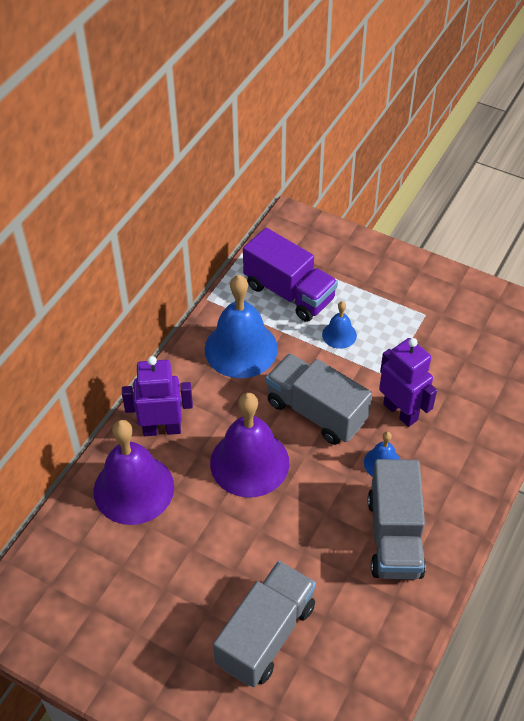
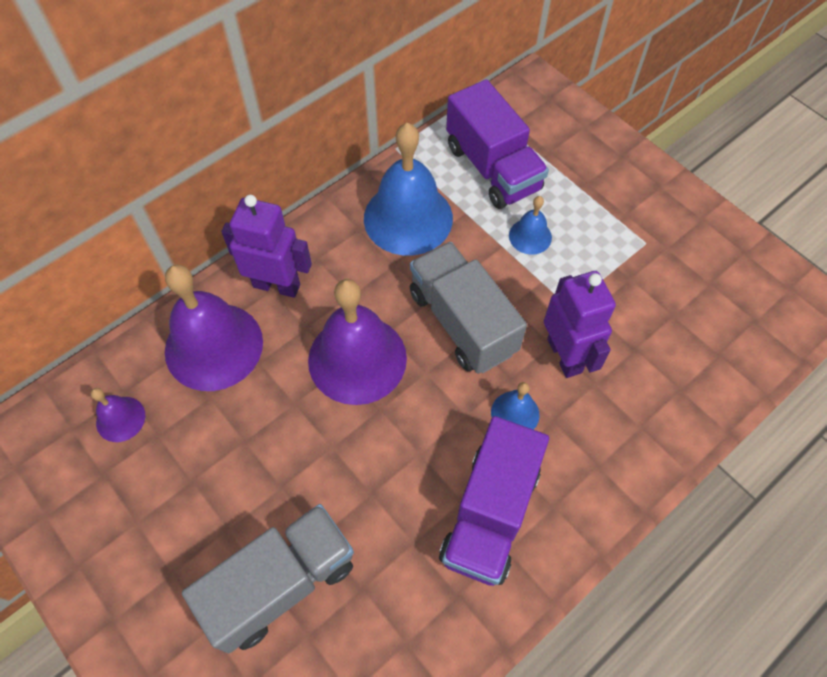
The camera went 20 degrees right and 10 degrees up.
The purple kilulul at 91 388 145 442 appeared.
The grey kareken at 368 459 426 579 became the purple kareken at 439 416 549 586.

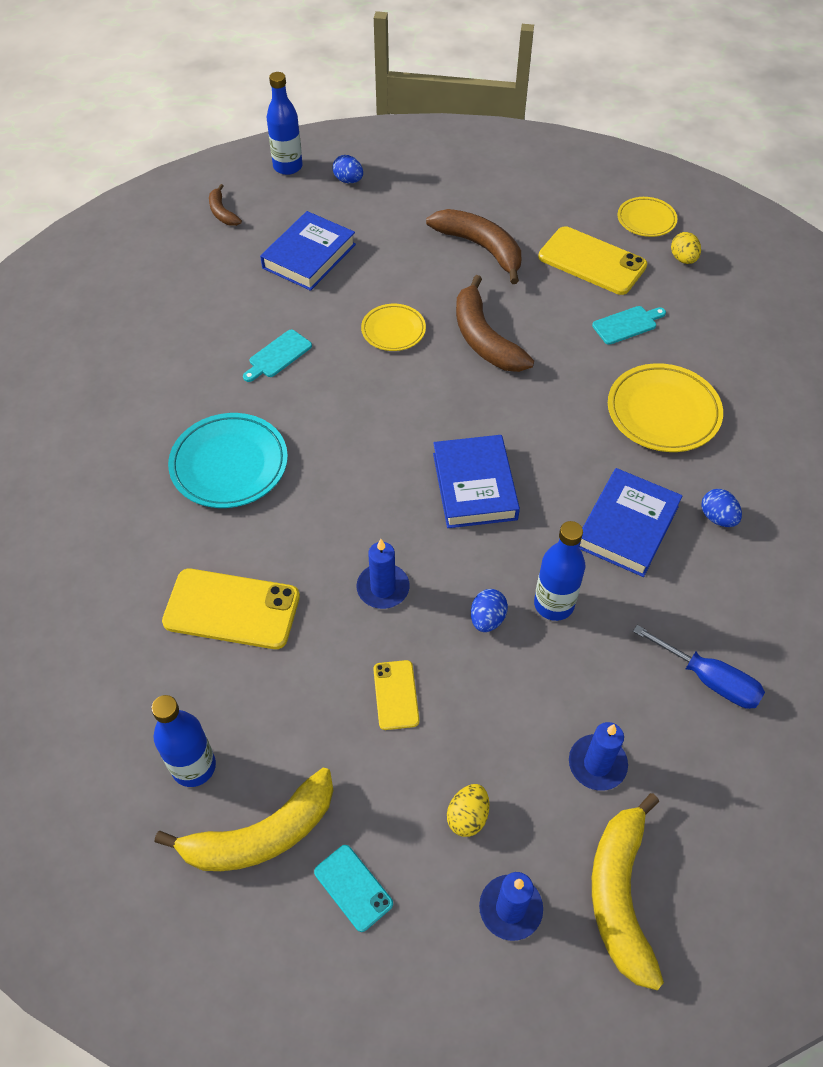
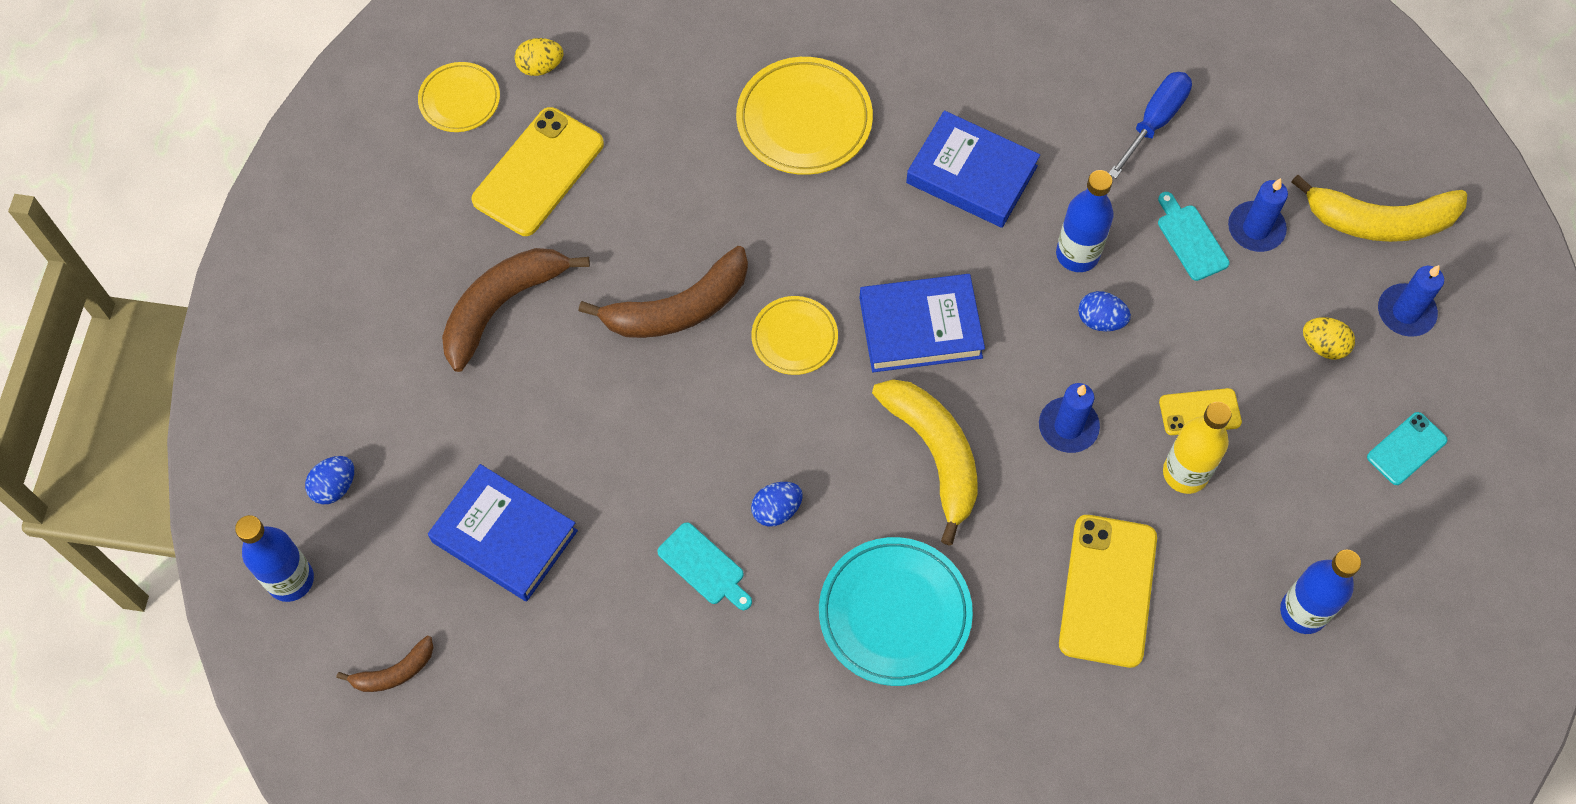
The camera went 90 degrees left and 10 degrees up.
The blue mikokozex moved from 701 489 742 527 to 751 482 803 527.
The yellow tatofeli moved from 361 304 426 351 to 752 296 838 375.
The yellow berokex moved from 155 768 333 871 to 872 379 978 545.
The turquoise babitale moved from 592 306 666 345 to 1158 192 1229 281.
The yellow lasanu at 1163 402 1231 494 appeared.

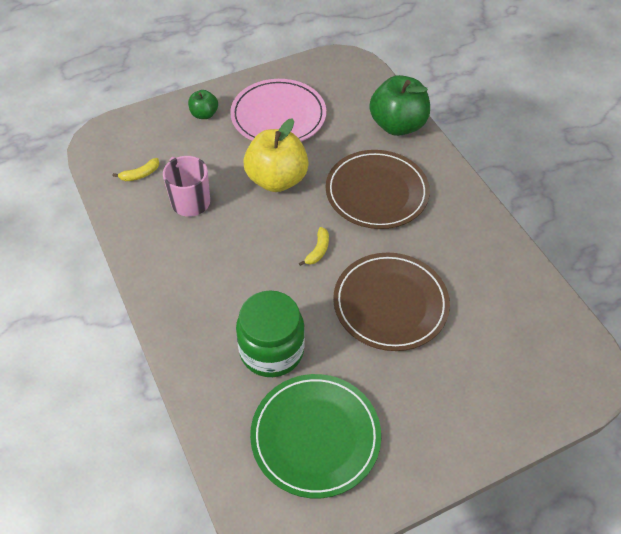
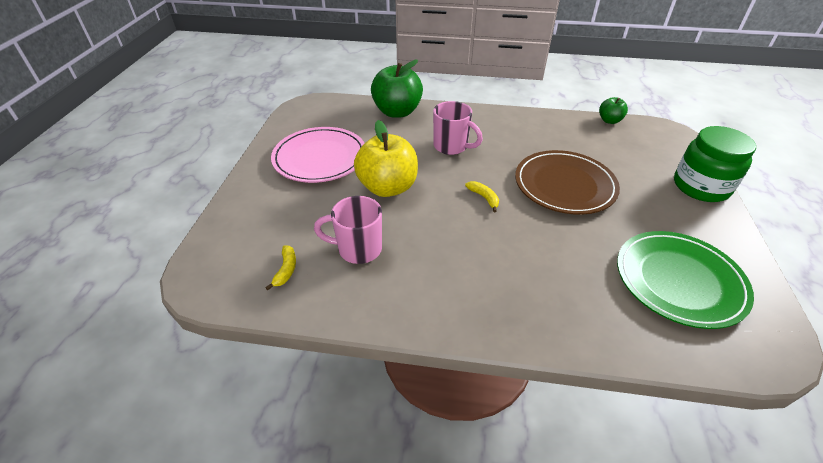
The camera went 55 degrees left and 10 degrees down.
The brown tatofeli at 326 150 430 229 was replaced by the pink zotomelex at 433 101 483 155.
The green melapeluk moved from 188 90 218 119 to 599 97 628 124.
The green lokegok moved from 236 290 305 377 to 674 126 756 202.

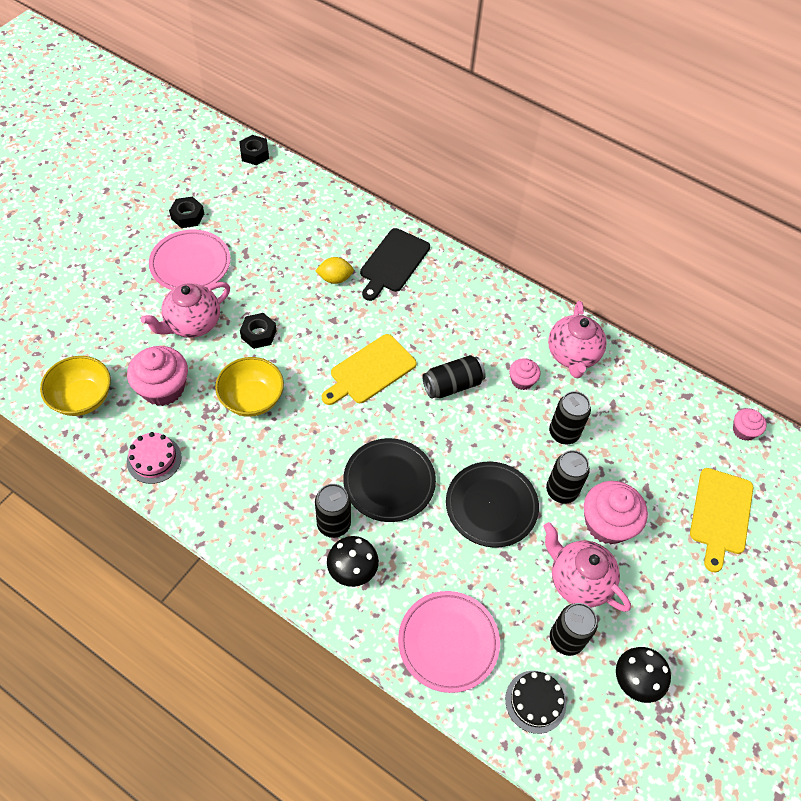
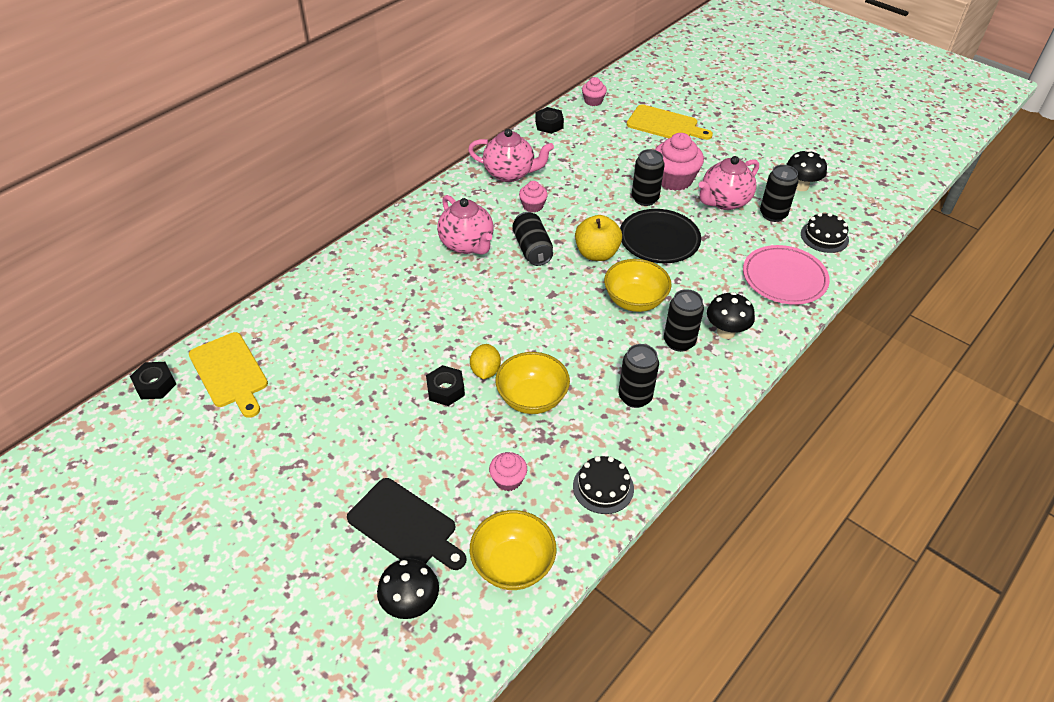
The camera went 80 degrees left and 10 degrees down.
The yellow babitale moved from 322 334 417 405 to 189 332 268 418.
The black babitale moved from 360 228 430 301 to 347 478 466 570.
The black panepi at 377 558 439 619 appeared.
The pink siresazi moved from 141 282 230 338 to 437 195 494 255.
The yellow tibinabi moved from 315 257 354 284 to 470 344 501 379.
The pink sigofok at 127 346 188 406 changed to 0.54 times the size.
The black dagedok moved from 169 197 204 228 to 535 107 564 134.
The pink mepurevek at 127 432 182 484 became the black mepurevek at 573 456 634 514.
The yellow melapeluk at 575 215 622 261 appeared.
The black tatofeli at 343 438 436 522 was replaced by the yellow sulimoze at 604 259 671 312.
The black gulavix moved from 549 391 591 444 to 619 344 659 408.
The pink tatofeli at 149 230 230 290 disappeared.

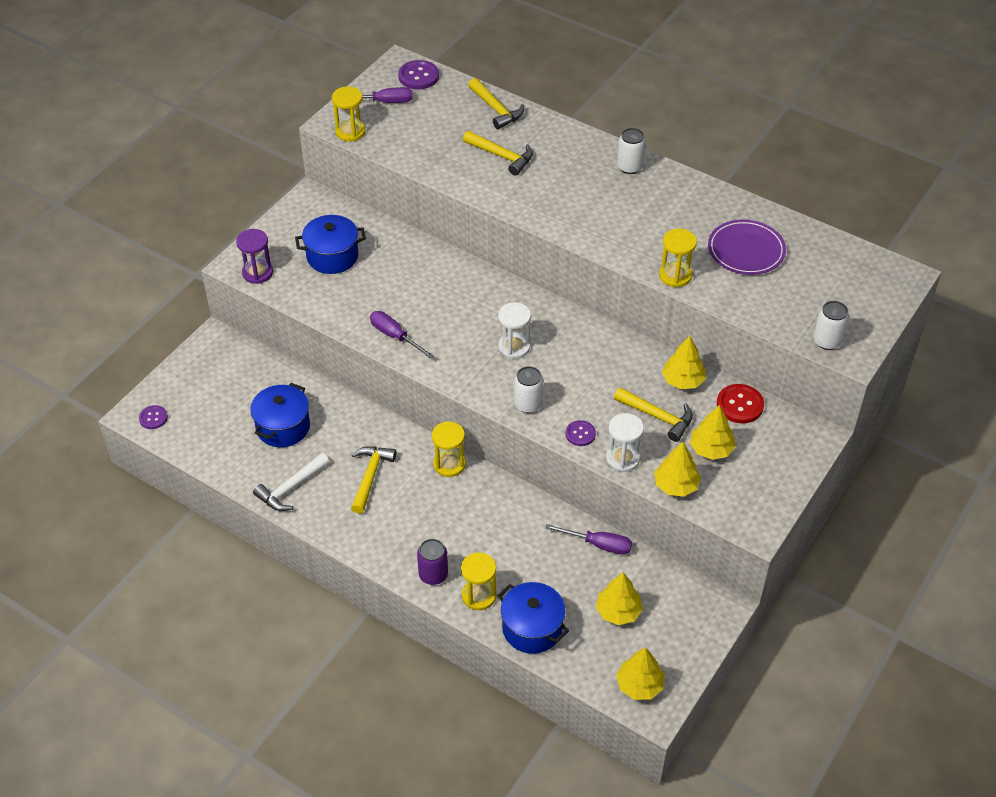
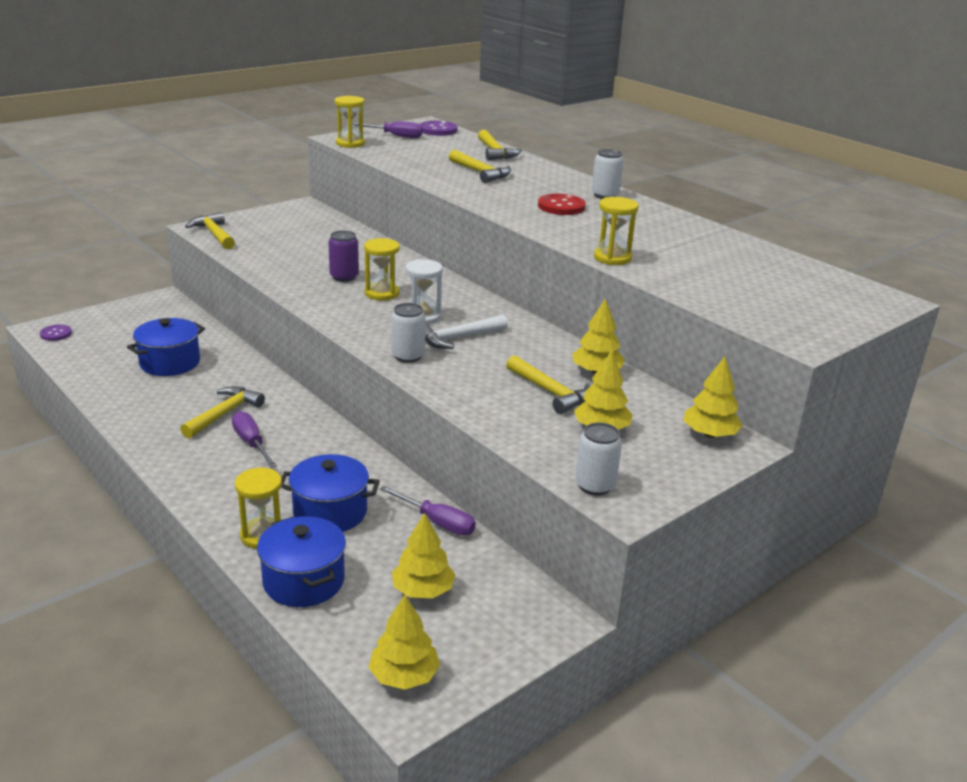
The camera went 15 degrees right and 20 degrees down.
The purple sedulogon at 236 229 273 284 was replaced by the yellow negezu at 185 212 235 249.
The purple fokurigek moved from 370 311 434 359 to 232 411 277 468.
The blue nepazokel moved from 295 215 366 274 to 281 454 380 532.
The purple gulavix moved from 417 539 448 585 to 328 230 359 282.
The yellow sedulogon moved from 432 421 466 477 to 364 238 400 301.
The white negezu moved from 253 453 330 511 to 425 315 508 349.
The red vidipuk moved from 717 384 764 423 to 538 194 586 215.
The white gulavix moved from 813 301 849 350 to 575 422 622 495.
The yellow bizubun moved from 654 442 701 497 to 684 357 743 438.
The purple vidipuk at 566 420 596 446 disappeared.
The white sedulogon at 606 413 644 472 disappeared.
The purple tatofeli at 708 220 786 275 disappeared.

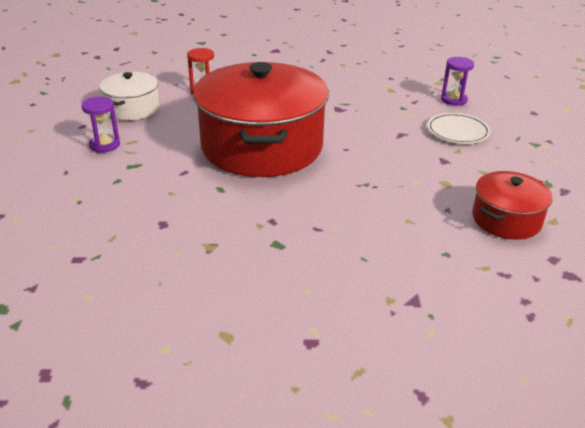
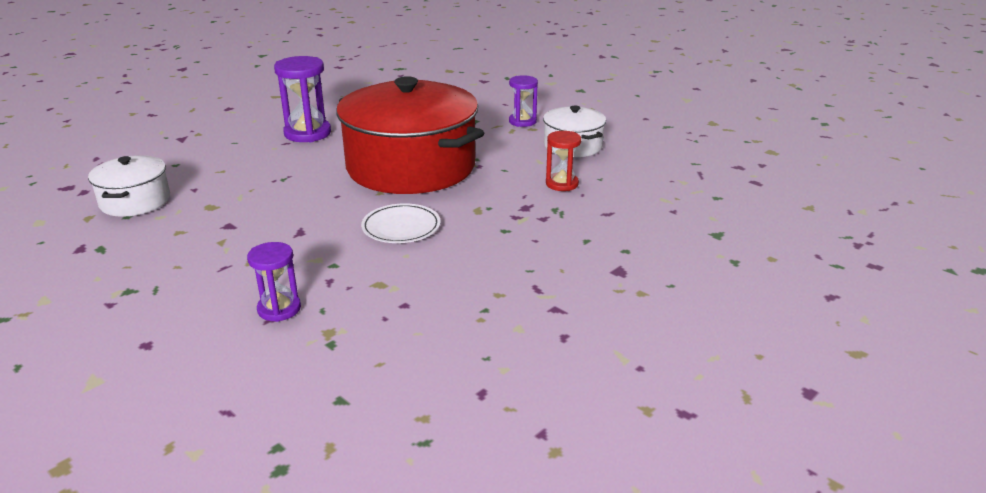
The camera went 135 degrees right and 5 degrees down.
The red nepazokel at 472 171 553 240 became the white nepazokel at 88 155 170 217.
The purple sedulogon at 274 56 331 142 appeared.
The white tatofeli moved from 427 113 491 144 to 361 203 441 243.

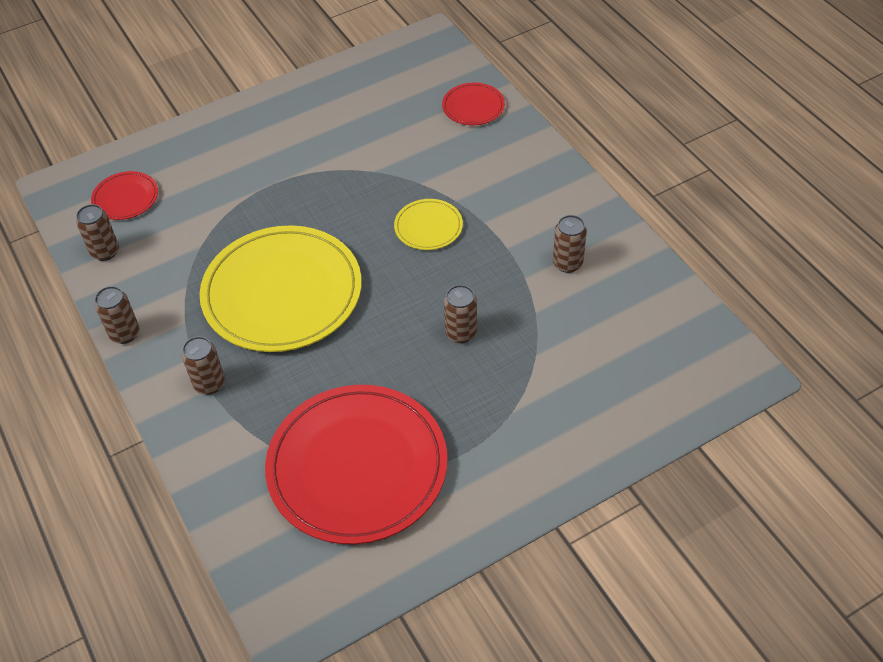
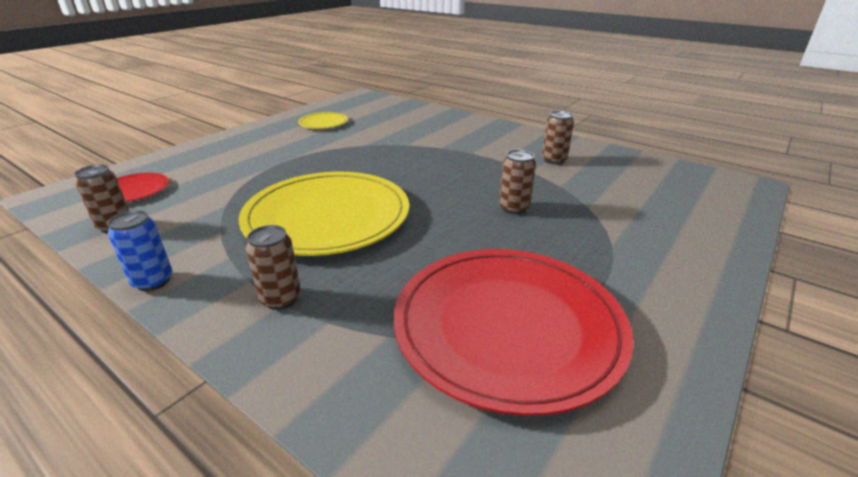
The camera went 25 degrees left and 20 degrees down.
The brown gulavix at 95 286 139 344 became the blue gulavix at 107 210 172 291.
The yellow tatofeli moved from 394 199 463 250 to 298 112 348 129.
The red tatofeli at 442 83 505 125 disappeared.

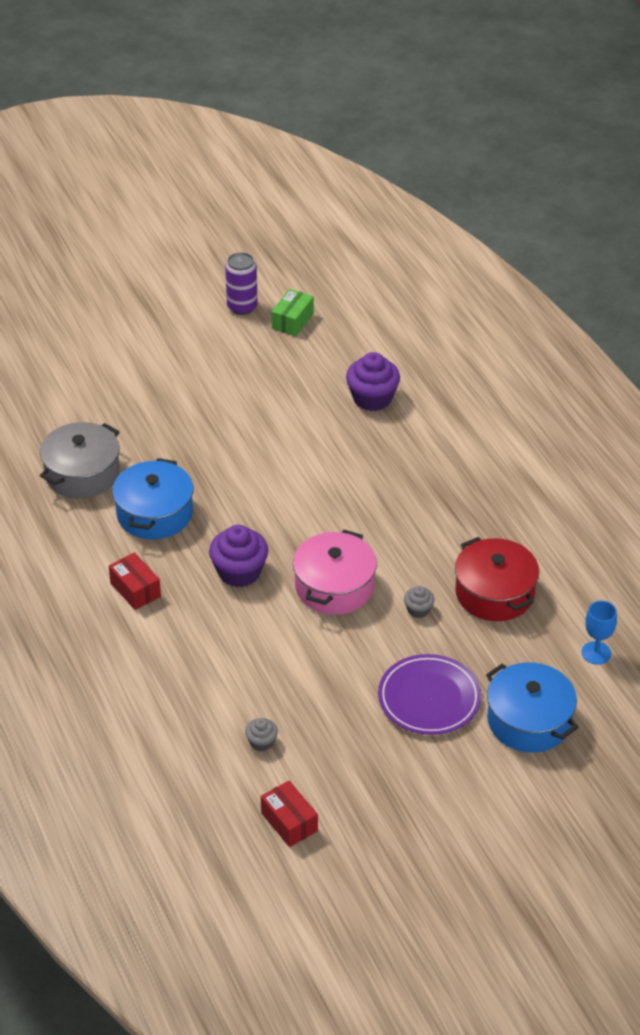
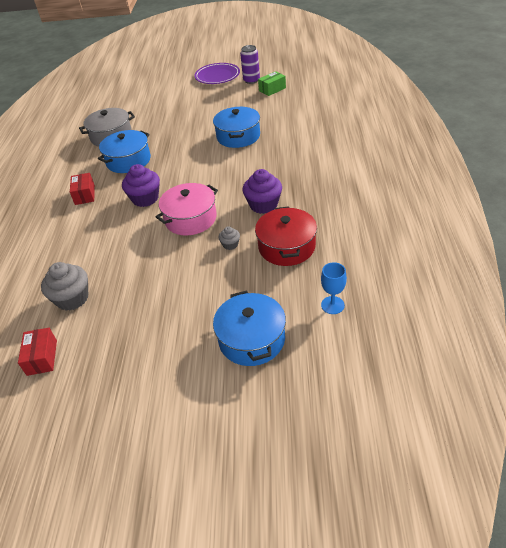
The camera went 30 degrees right and 0 degrees up.
The grey sigofok at 245 718 278 752 changed to 1.95 times the size.
The purple tatofeli moved from 378 654 481 735 to 194 63 240 84.
The blue nepazokel at 213 107 260 148 appeared.
The purple sigofok moved from 346 352 400 411 to 242 169 282 214.

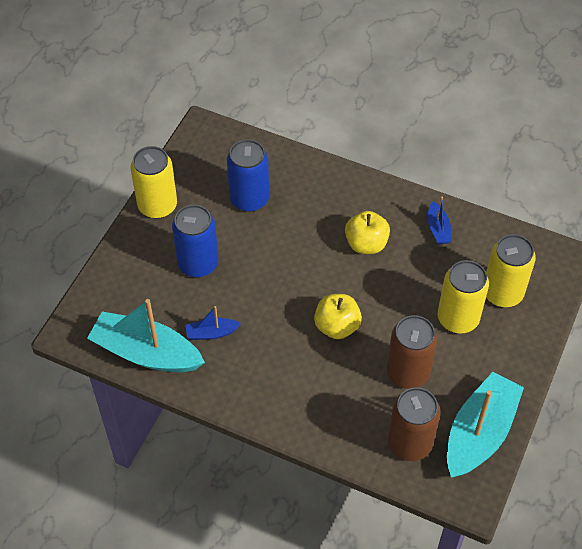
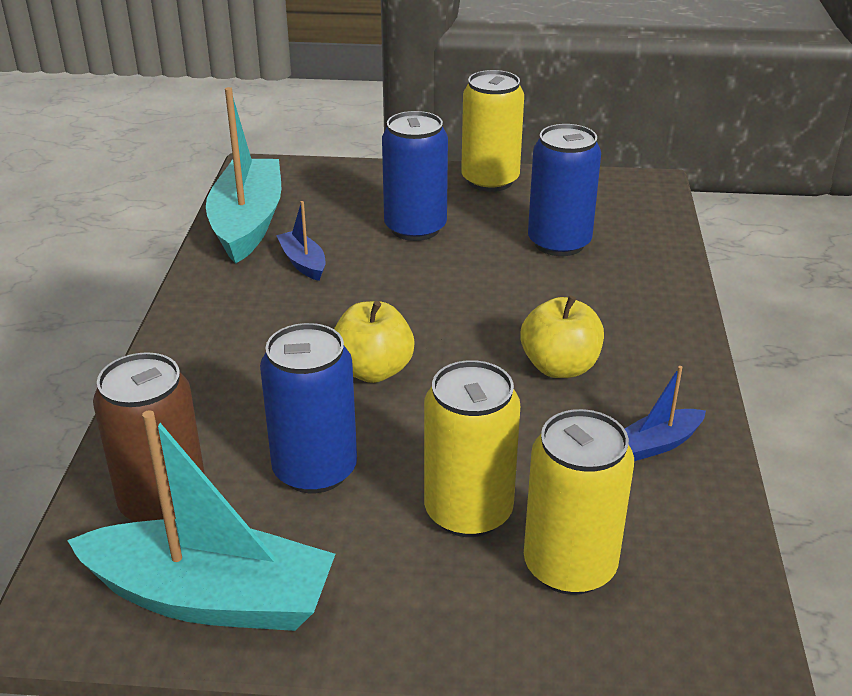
The camera went 70 degrees right and 20 degrees down.
The brown gulavix at 387 315 437 389 became the blue gulavix at 260 323 357 493.

